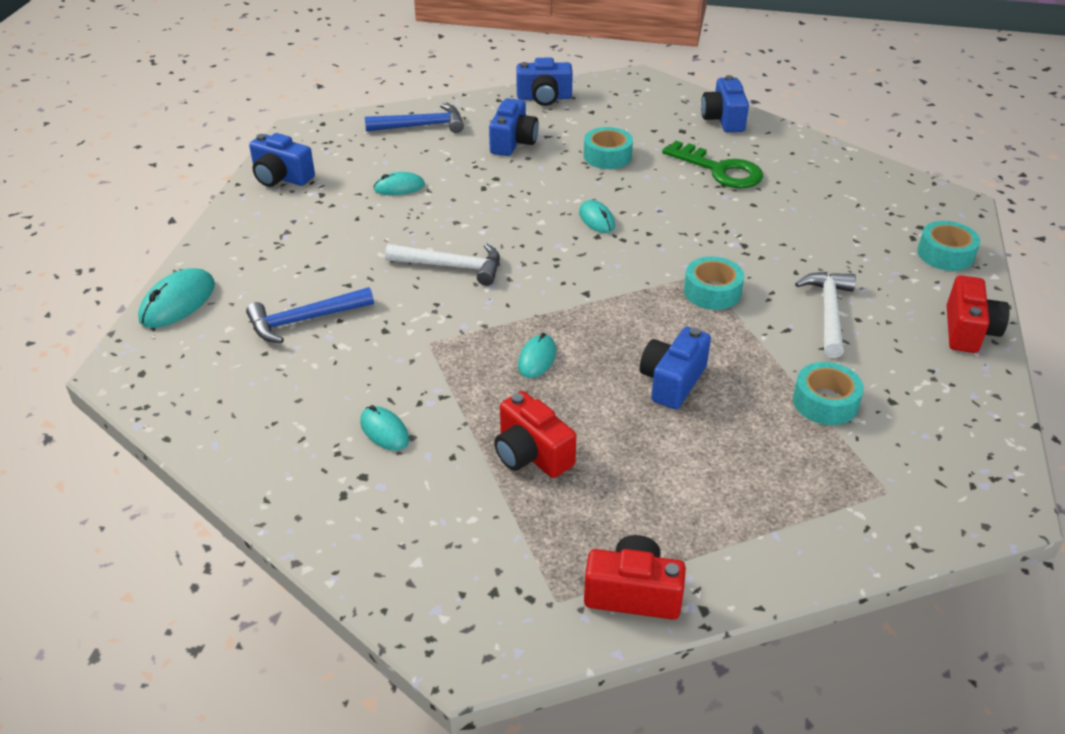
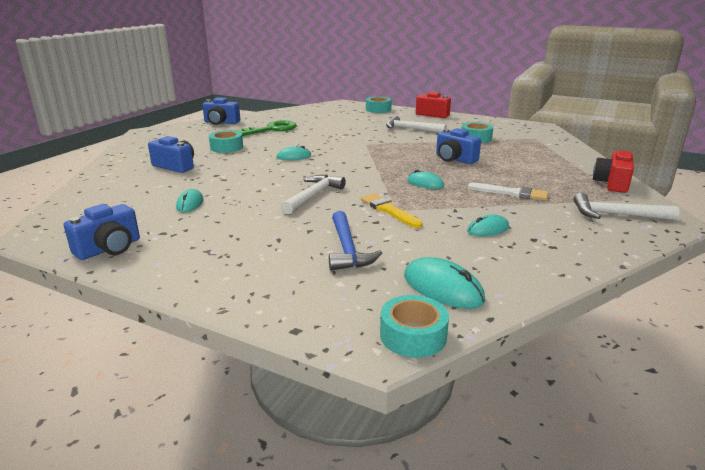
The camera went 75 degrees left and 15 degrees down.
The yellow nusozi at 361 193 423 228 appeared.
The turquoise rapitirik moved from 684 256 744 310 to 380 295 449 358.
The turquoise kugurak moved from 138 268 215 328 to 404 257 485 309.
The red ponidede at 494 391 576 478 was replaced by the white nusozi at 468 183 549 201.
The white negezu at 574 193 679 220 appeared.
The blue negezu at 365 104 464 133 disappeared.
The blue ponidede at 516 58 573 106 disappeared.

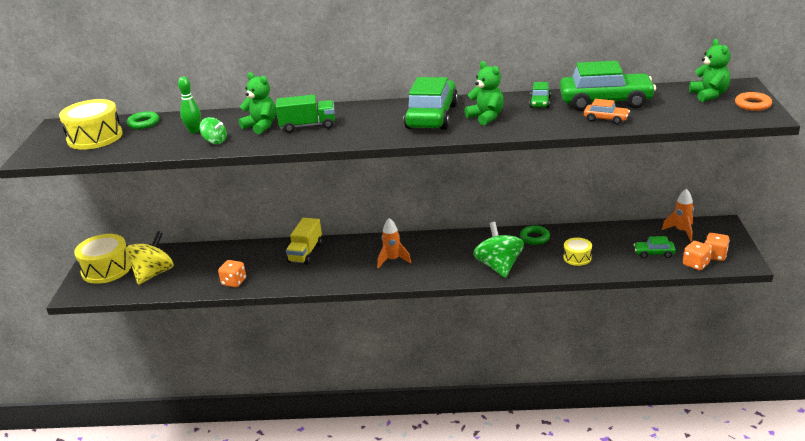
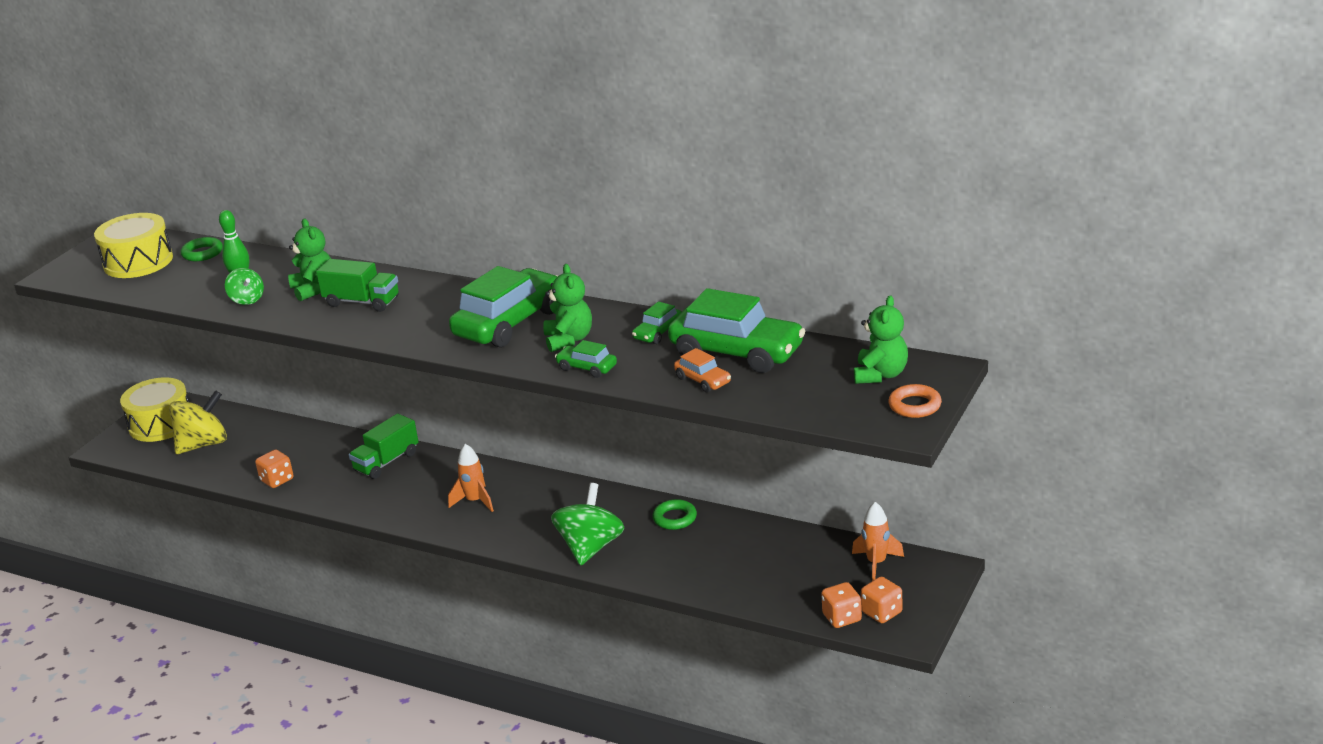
The camera went 25 degrees right and 0 degrees up.
The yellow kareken at 286 218 322 264 became the green kareken at 349 413 419 479.
The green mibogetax moved from 634 236 676 258 to 555 340 617 378.
The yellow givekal at 563 238 592 266 disappeared.

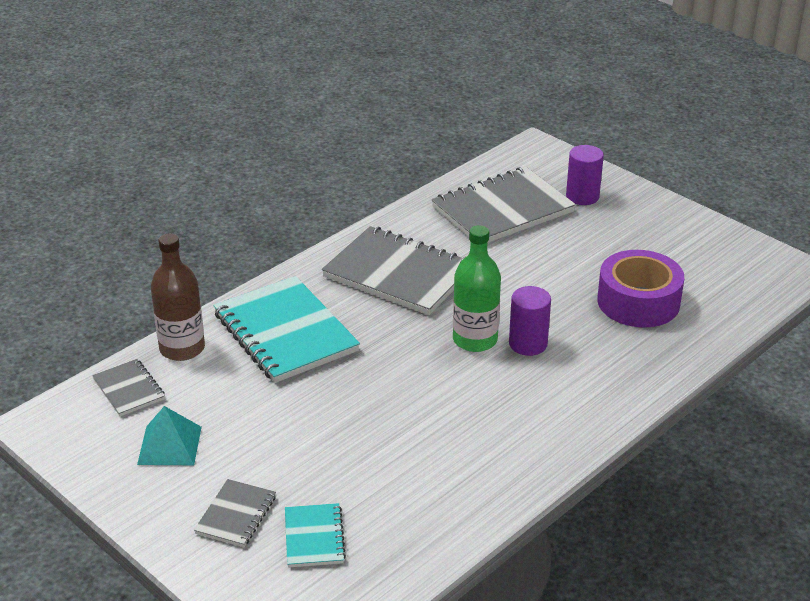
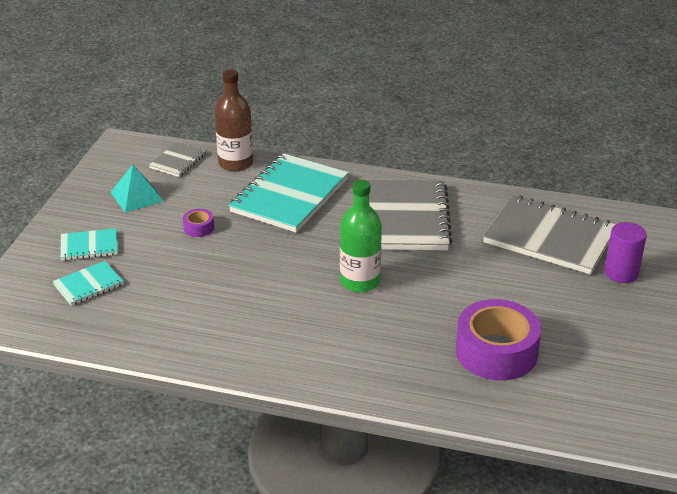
The camera went 60 degrees right and 0 degrees up.
The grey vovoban at 194 479 276 547 became the turquoise vovoban at 60 228 118 261.
The purple rapitirik at 183 209 214 237 appeared.
The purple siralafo at 509 286 551 356 disappeared.

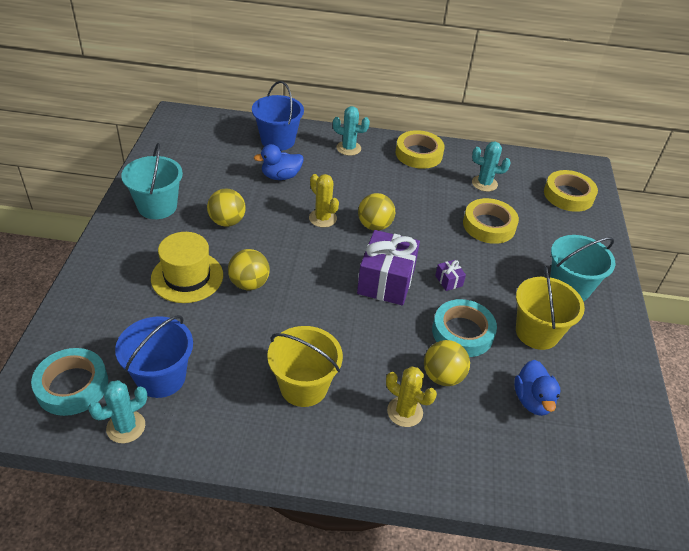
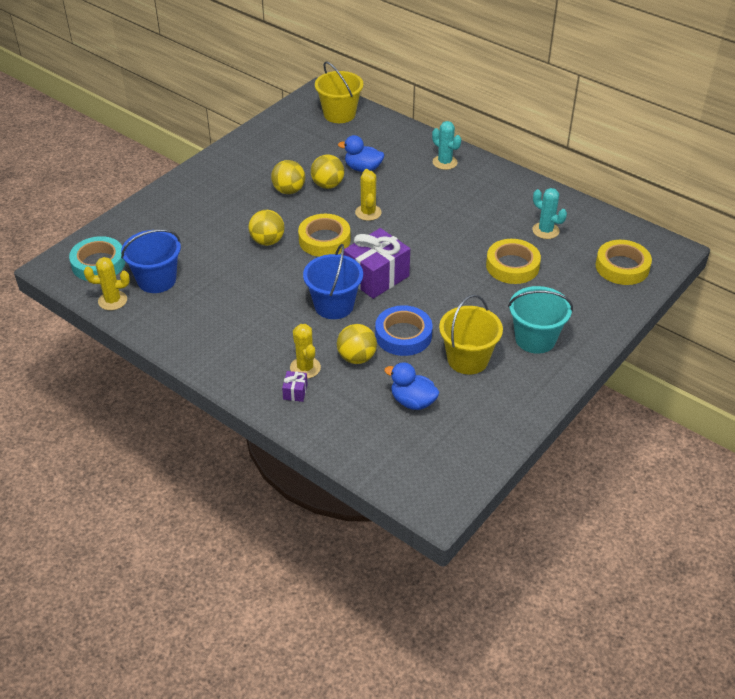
The camera went 35 degrees right and 0 degrees up.
The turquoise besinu at 88 380 147 443 became the yellow besinu at 84 257 130 310.
The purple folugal moved from 435 260 466 291 to 282 371 308 402.
The yellow rapitirik moved from 395 130 445 169 to 298 214 350 257.
The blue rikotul moved from 252 81 304 151 to 303 244 363 319.
The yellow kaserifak moved from 358 193 395 231 to 311 154 344 189.
The yellow rikotul moved from 267 326 343 407 to 315 61 363 123.
The turquoise rapitirik at 432 299 497 357 became the blue rapitirik at 375 305 433 356.
The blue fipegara at 514 360 560 416 turned 90 degrees clockwise.
The turquoise rikotul at 121 143 183 219 disappeared.
The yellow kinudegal at 151 232 223 303 disappeared.

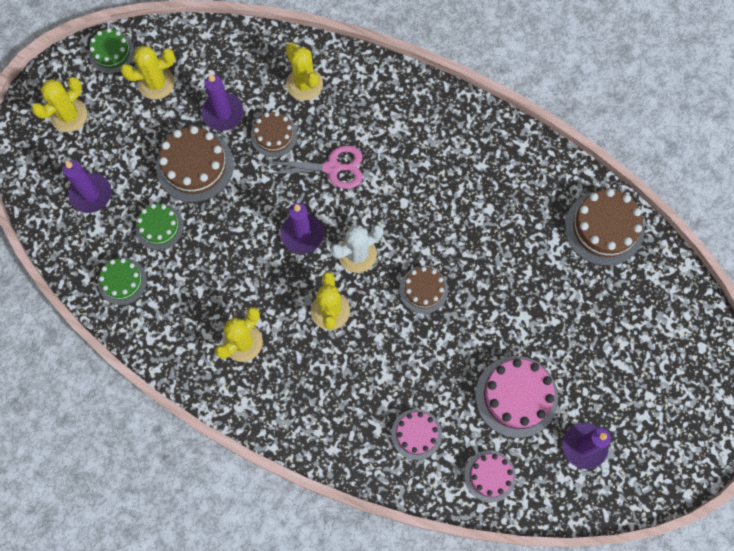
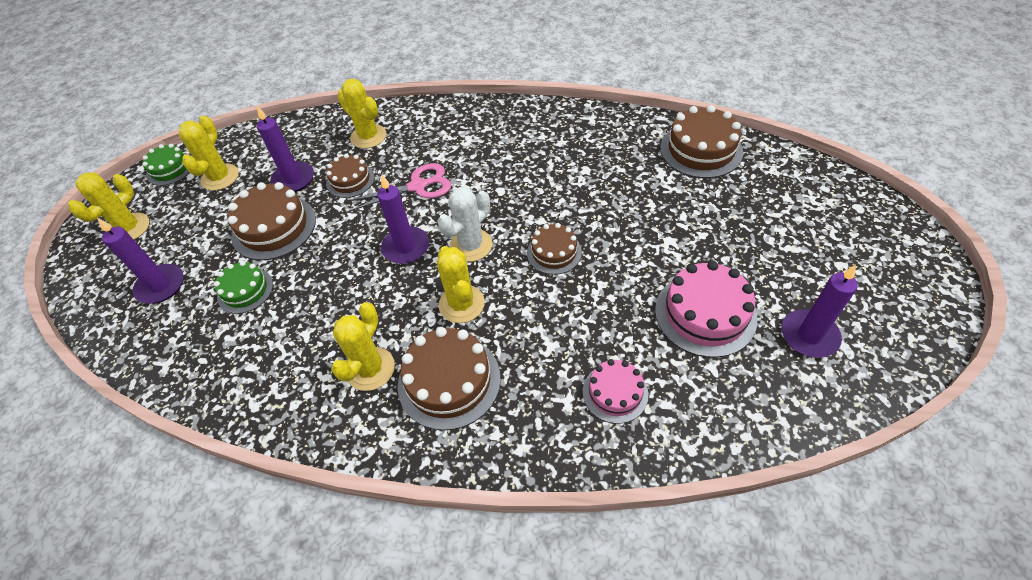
The camera went 15 degrees left and 20 degrees down.
The yellow besinu at 120 46 175 100 turned 45 degrees counterclockwise.
The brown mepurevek at 398 327 501 430 appeared.
The green mepurevek at 98 258 147 305 disappeared.
The pink mepurevek at 464 450 516 503 disappeared.

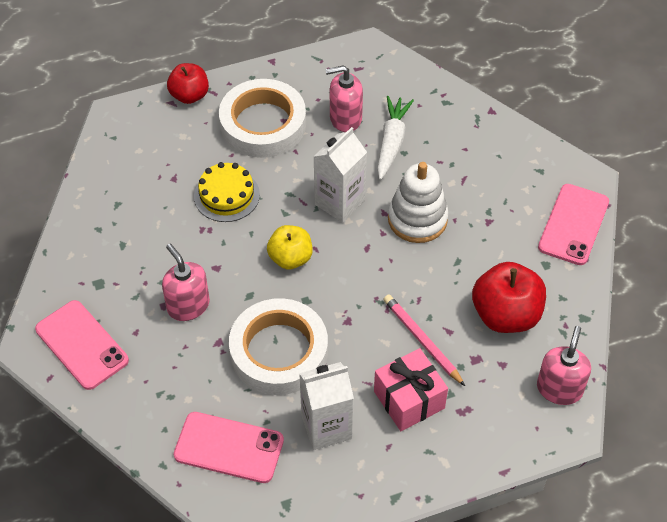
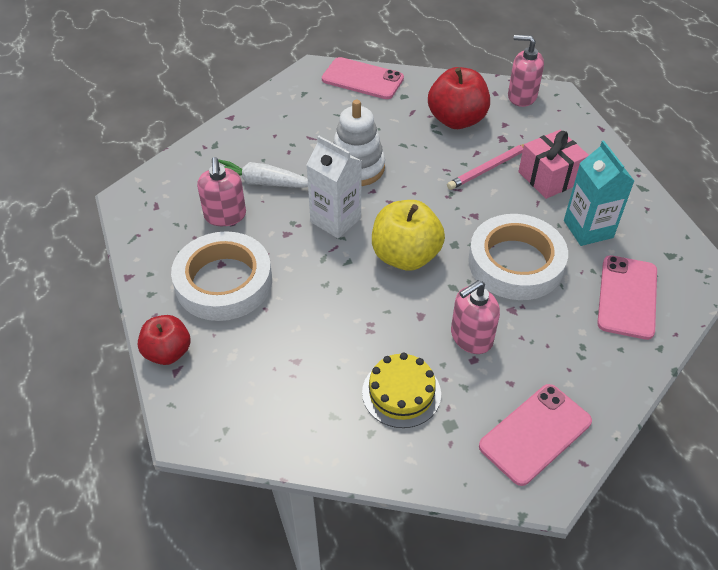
The camera went 90 degrees left and 5 degrees down.
The yellow mepurevek moved from 194 162 260 222 to 362 353 441 428.
The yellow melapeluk at 267 225 312 269 changed to 1.55 times the size.
The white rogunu at 299 362 354 450 became the turquoise rogunu at 564 141 634 246.

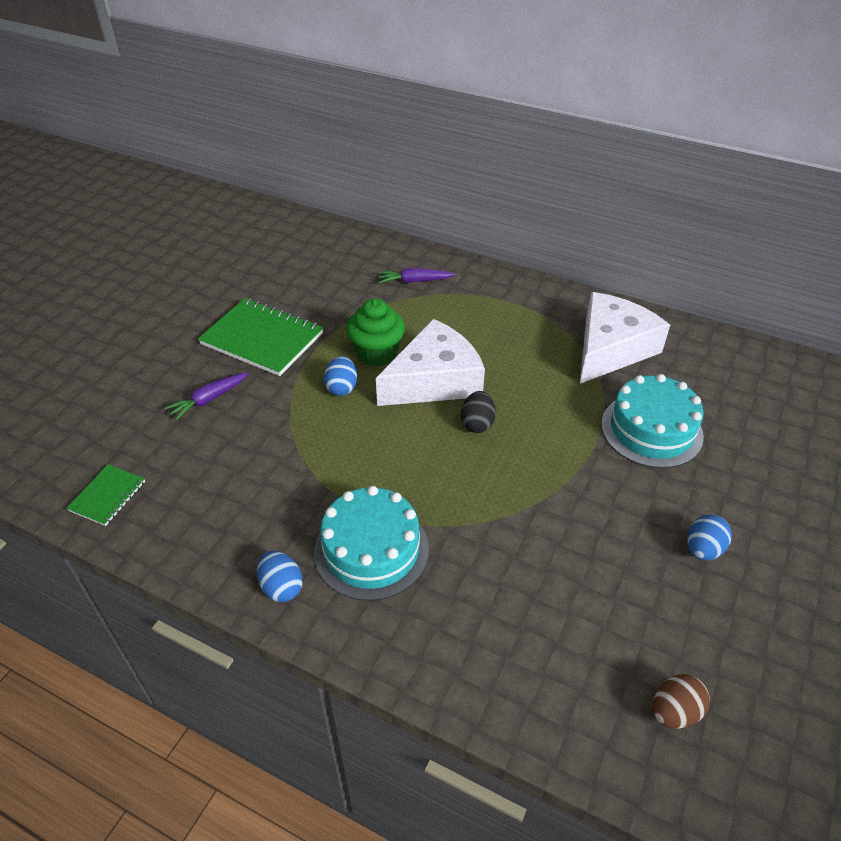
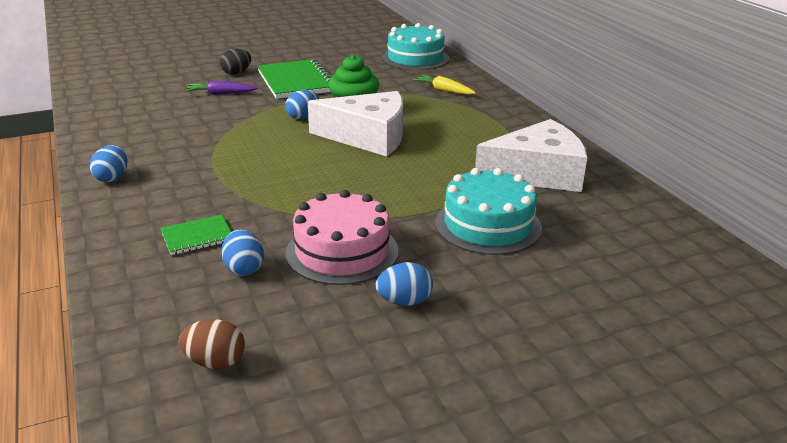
The camera went 40 degrees right and 15 degrees down.
The green vovoban moved from 66 464 145 526 to 160 215 231 255.
The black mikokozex moved from 461 391 496 433 to 220 48 251 75.
The blue mikokozex at 222 229 264 276 appeared.
The pink mepurevek at 286 190 399 285 appeared.
The turquoise mepurevek moved from 314 486 429 601 to 382 23 449 70.
The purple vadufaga at 378 268 455 283 became the yellow vadufaga at 413 75 476 95.

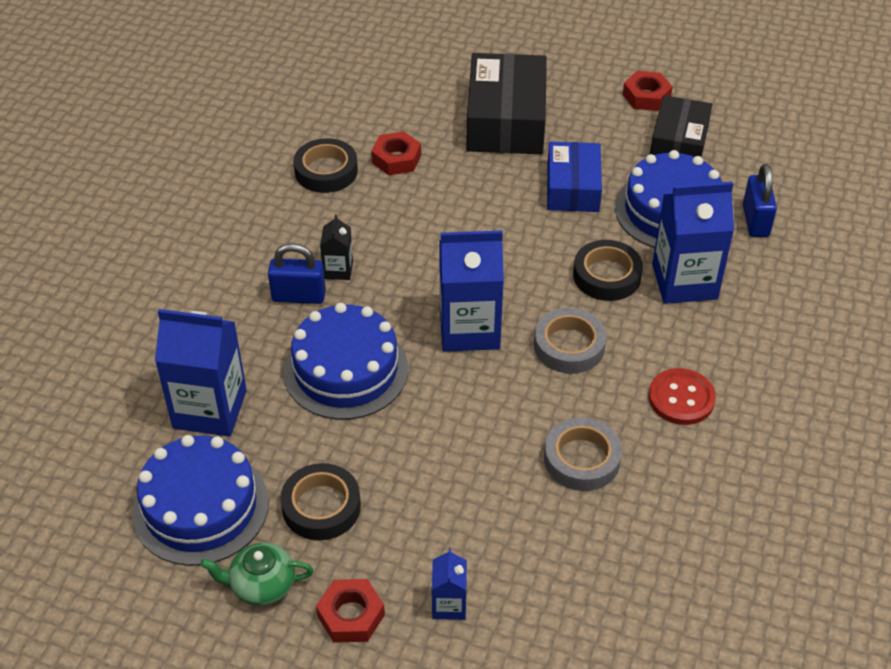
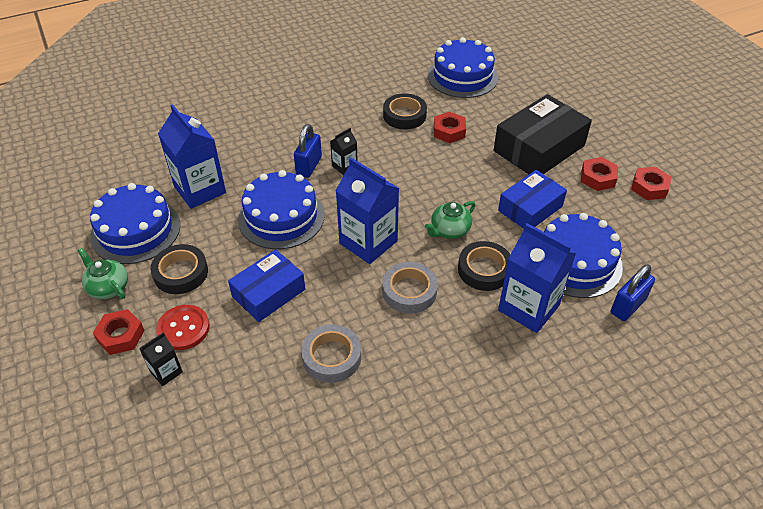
The camera went 45 degrees right and 0 degrees up.
The blue rogunu at 432 549 467 620 became the black rogunu at 139 332 183 386.
The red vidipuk moved from 648 368 716 425 to 156 305 210 350.
The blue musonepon at 228 249 305 322 appeared.
The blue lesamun at 268 243 326 304 turned 60 degrees clockwise.
The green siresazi at 425 201 475 239 appeared.
The blue mepurevek at 428 37 498 98 appeared.
The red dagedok at 581 157 618 191 appeared.
The black musonepon at 650 95 713 157 disappeared.

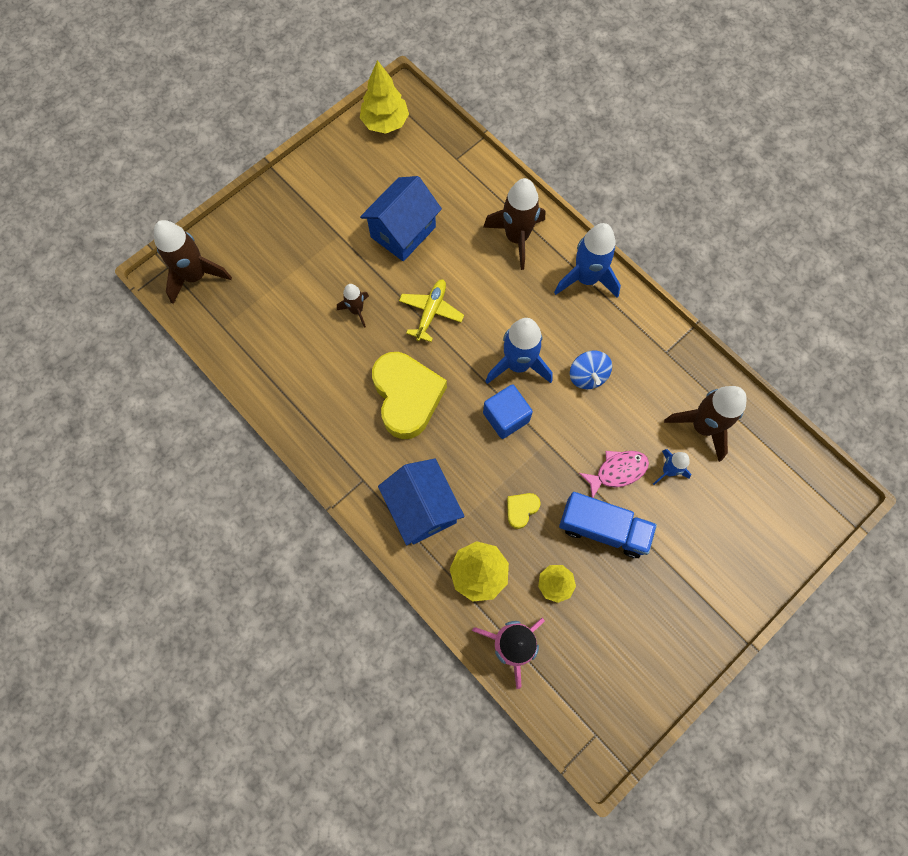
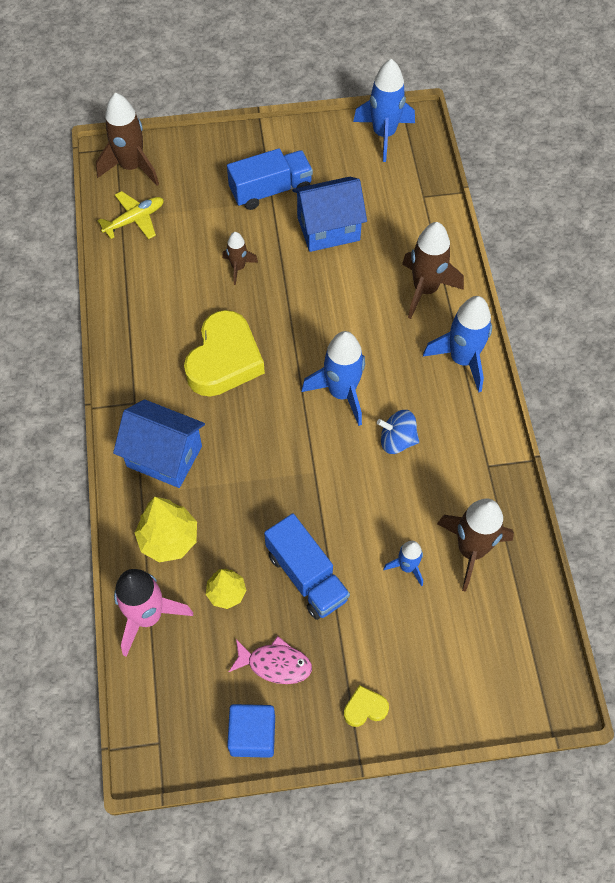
The camera went 35 degrees right and 10 degrees down.
The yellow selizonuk moved from 399 279 464 342 to 97 191 164 239.
The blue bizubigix at 378 459 465 545 turned 75 degrees counterclockwise.
The blue kareken at 227 148 313 210 appeared.
The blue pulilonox moved from 483 384 533 439 to 227 704 275 758.
The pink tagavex moved from 579 451 649 498 to 229 636 312 684.
The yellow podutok moved from 507 493 541 529 to 344 685 389 727.
The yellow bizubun at 360 60 409 134 was replaced by the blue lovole at 353 59 415 162.
The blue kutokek at 570 350 612 389 turned 75 degrees clockwise.

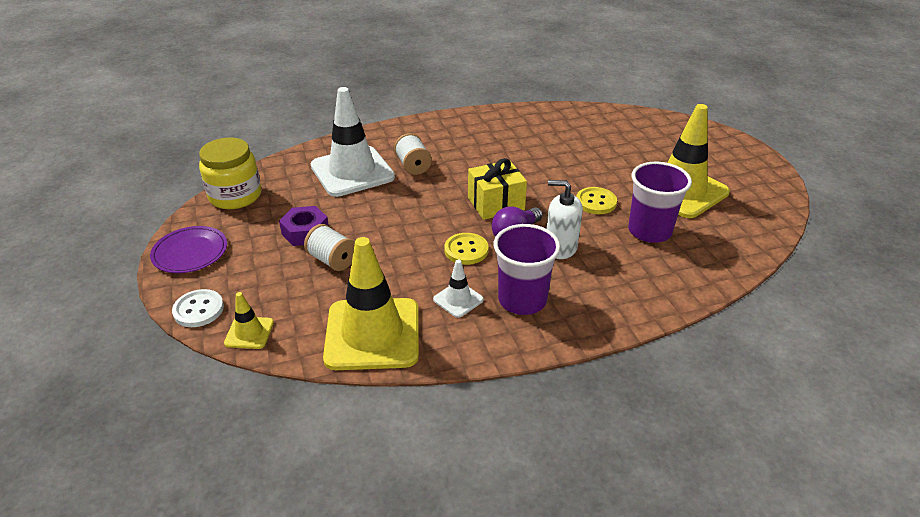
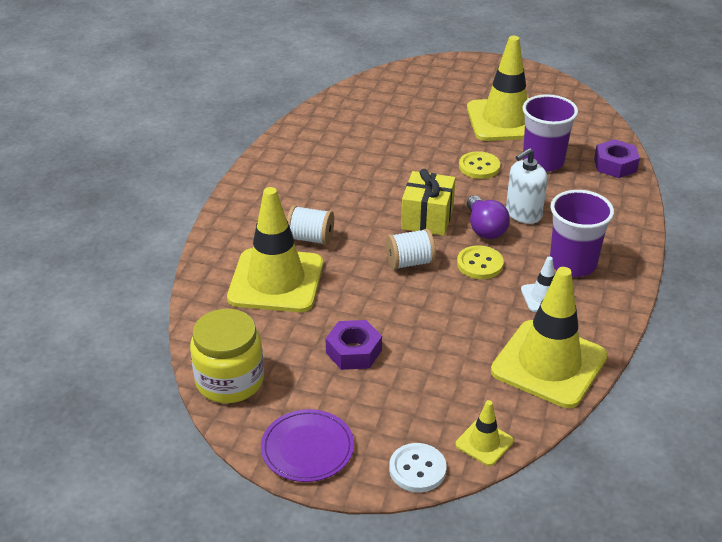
The camera went 55 degrees left and 0 degrees up.
The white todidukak at 311 87 395 197 became the yellow todidukak at 227 187 323 312.
The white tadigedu moved from 304 224 355 271 to 386 228 436 270.
The purple dagedok at 594 139 640 178 appeared.

